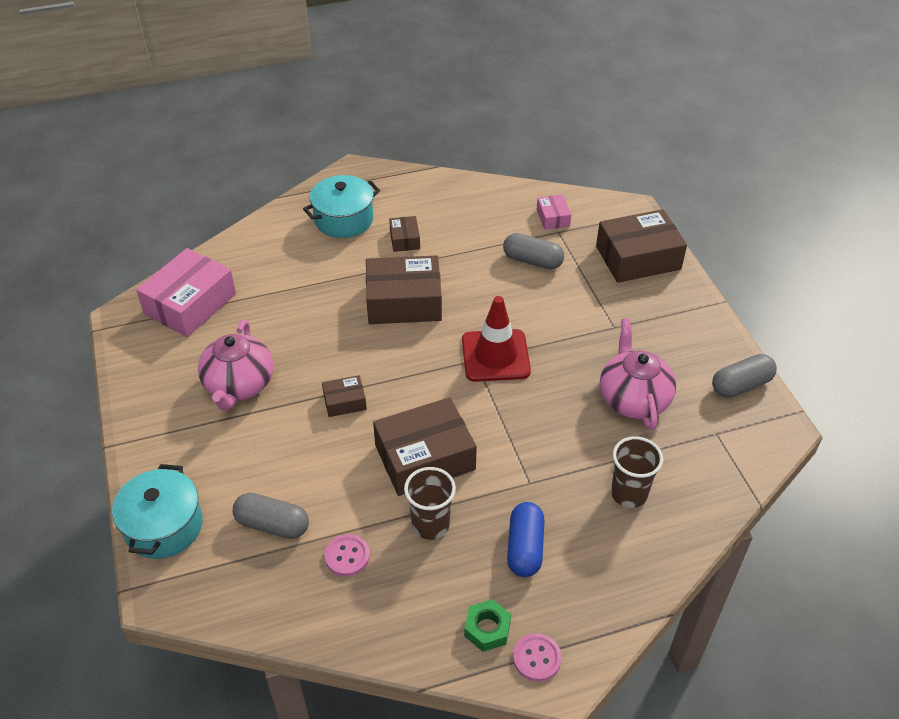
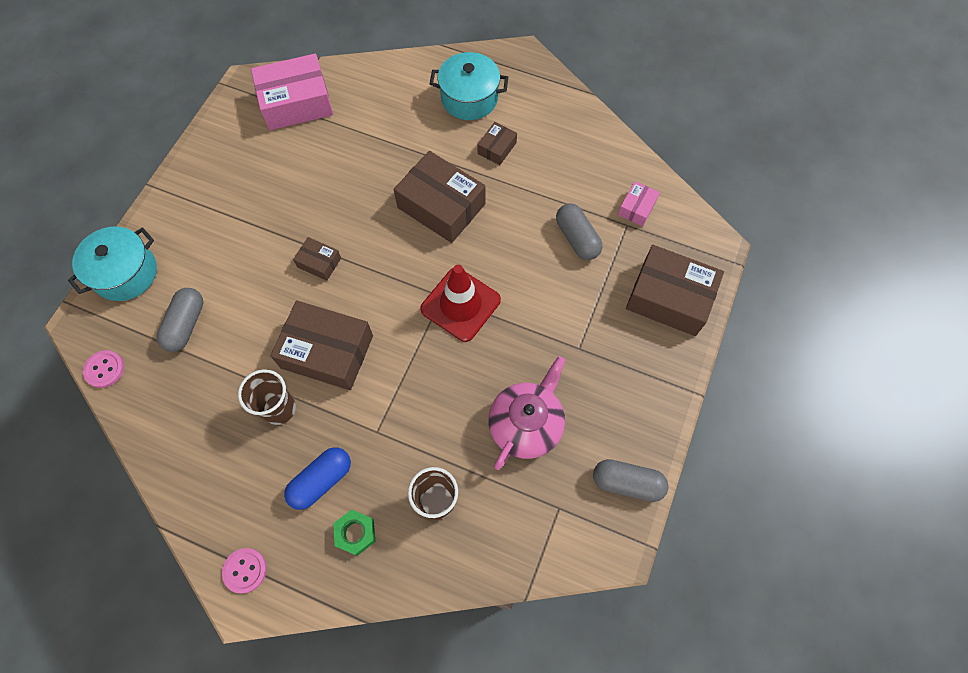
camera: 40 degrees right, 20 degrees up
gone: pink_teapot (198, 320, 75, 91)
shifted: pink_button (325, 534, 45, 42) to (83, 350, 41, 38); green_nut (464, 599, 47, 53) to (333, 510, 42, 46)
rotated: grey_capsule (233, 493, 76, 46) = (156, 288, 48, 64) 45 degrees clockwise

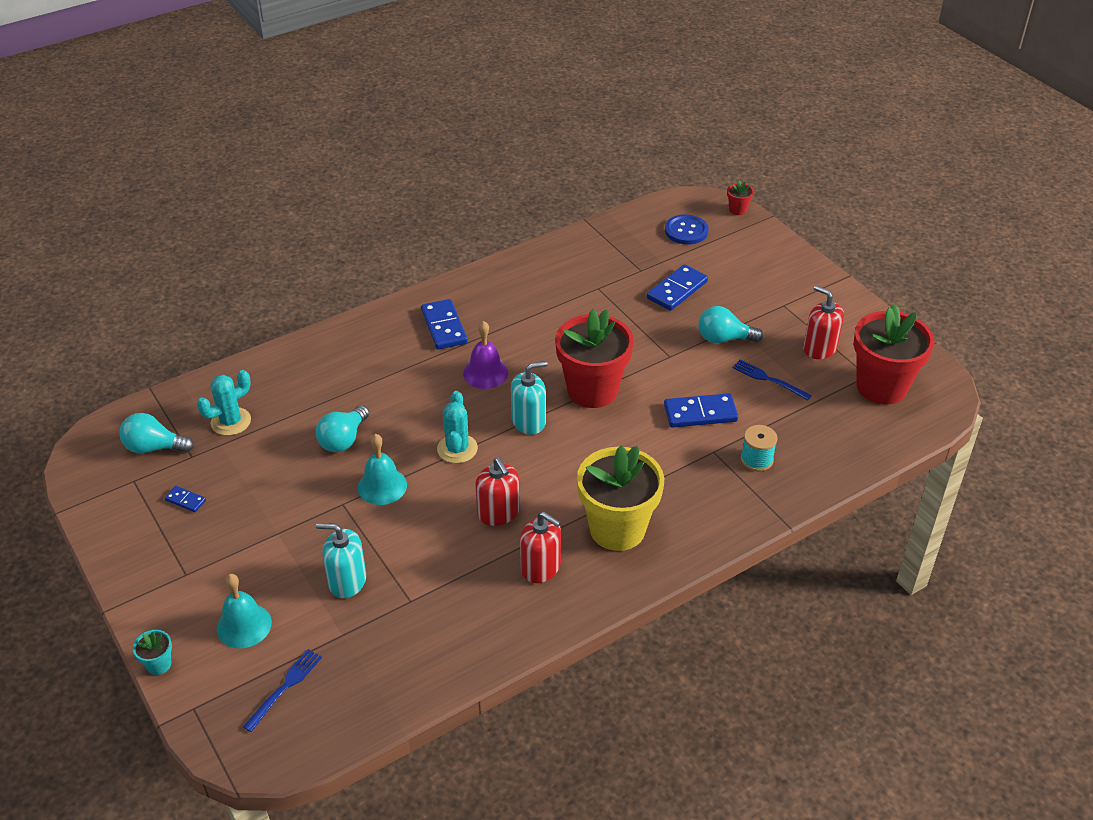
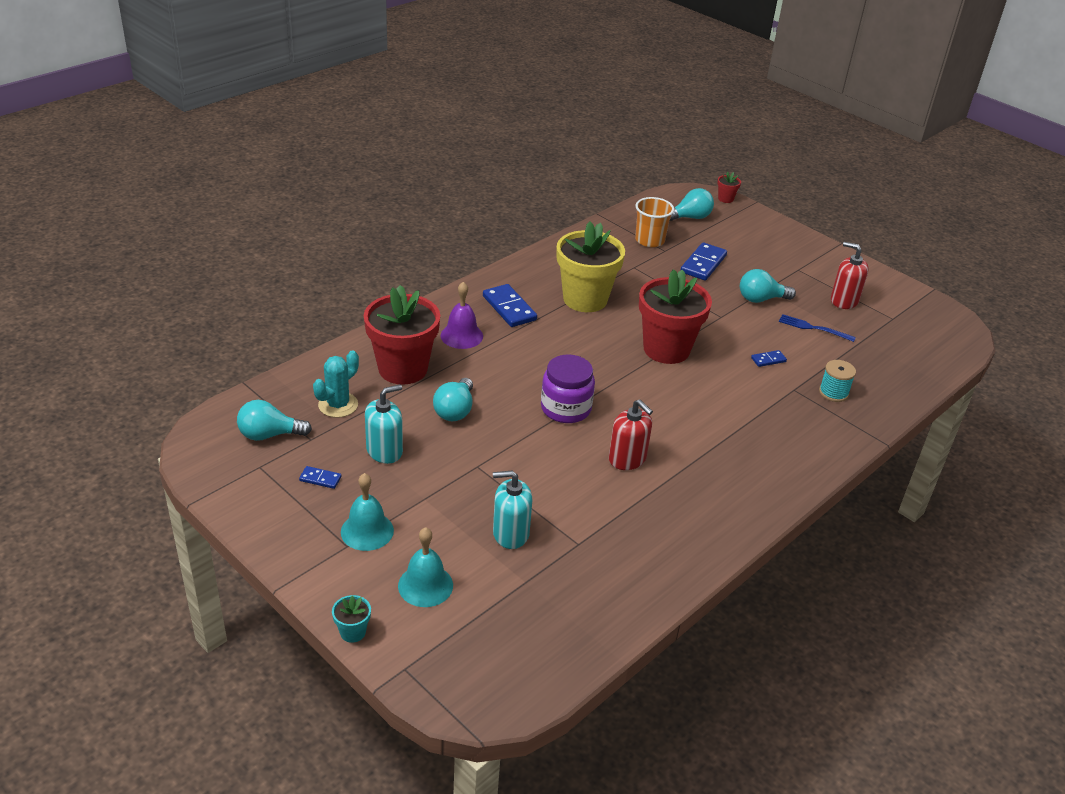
camera: 15 degrees left, 5 degrees down
gone: blue_fork (243, 649, 79, 83); red_soap_dispenser (520, 512, 41, 71)
new: orange_cup (635, 197, 39, 50)
shifted: turquoise_bell (358, 434, 49, 71) to (341, 473, 53, 78); red_flower_pot (854, 304, 80, 100) to (364, 285, 76, 100); turquoise_soap_dispenser (511, 361, 37, 74) to (365, 384, 38, 80); purple_bell (463, 321, 45, 68) to (441, 282, 42, 67); yellow_flower_pot (577, 445, 87, 106) to (557, 222, 68, 90)
swapped: turquoise_cactus (437, 391, 41, 72) to purple_jar (541, 354, 54, 69); blue_button (665, 214, 44, 31) to turquoise_light_bulb (669, 188, 45, 34)
scaled: blue_domino (664, 393, 74, 35) = (751, 350, 36, 17) x0.51

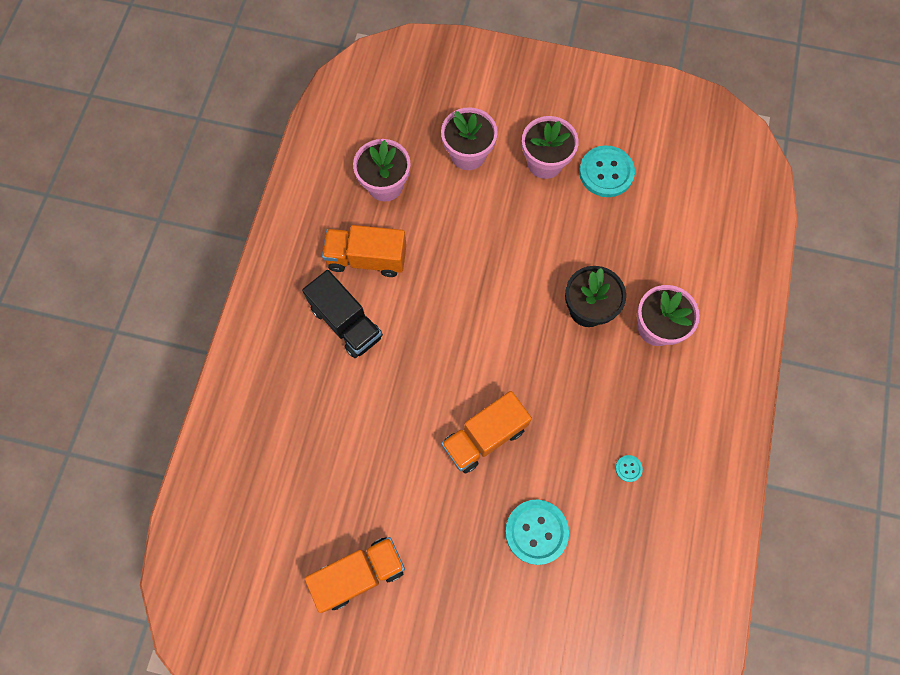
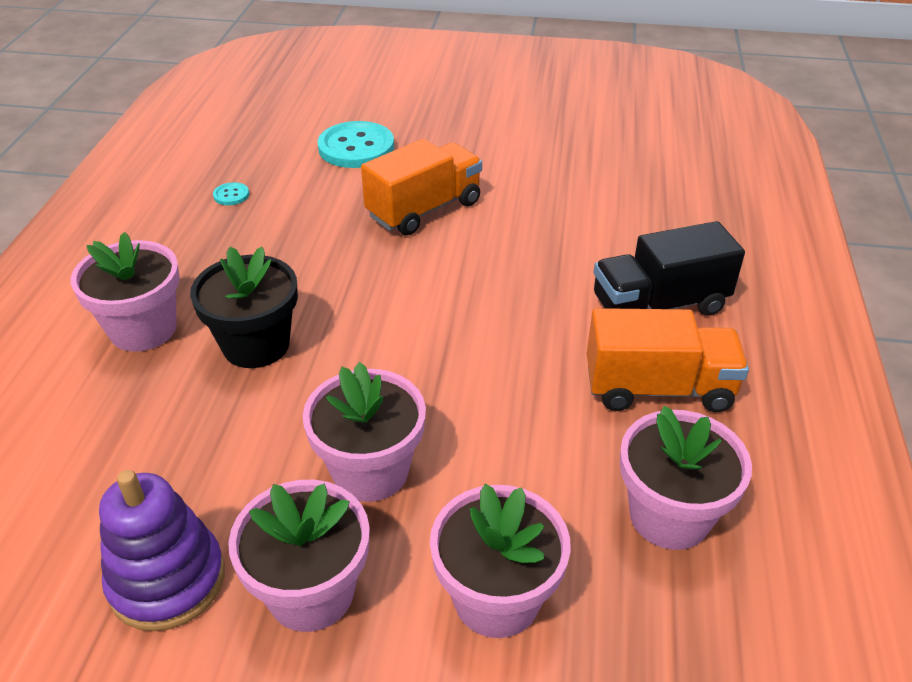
camera: 175 degrees right, 30 degrees down
gone: orange_truck (305, 537, 100, 76)
new: pink_flower_pot (303, 362, 123, 140)
swapped: turquoise_button (579, 145, 56, 52) to purple_stacking_toy (99, 470, 126, 161)
rotated: black_truck (302, 270, 81, 88) = (594, 221, 151, 95) 60 degrees counterclockwise

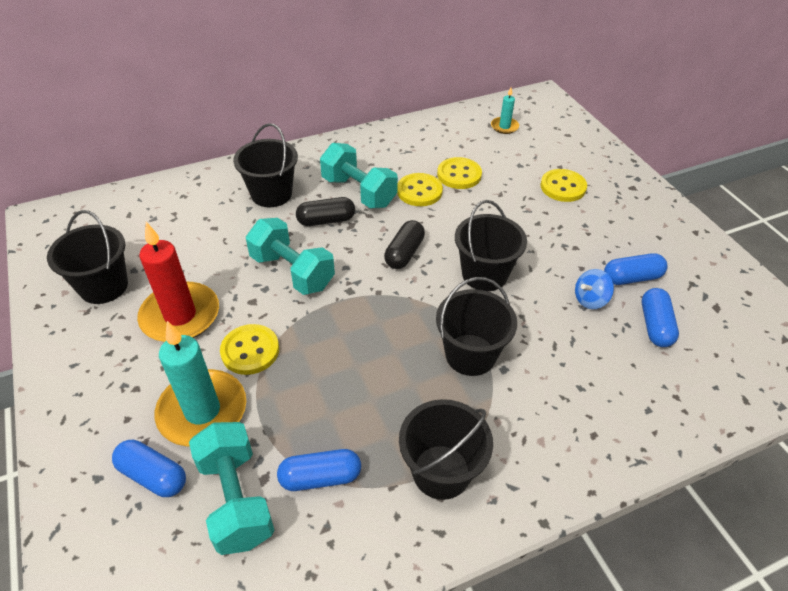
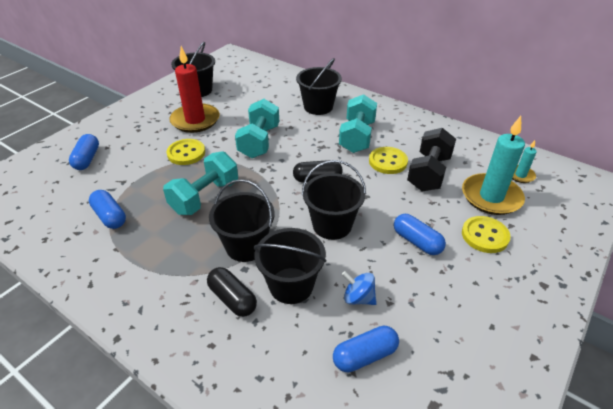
camera: 60 degrees right, 5 degrees down
shifted: turquoise_dumbbell (189, 422, 86, 133) to (163, 151, 75, 64); black_capsule (296, 197, 59, 29) to (207, 267, 50, 50); black_bucket (399, 399, 94, 101) to (254, 228, 72, 76); blue_capsule (604, 253, 64, 32) to (394, 214, 52, 41); turquoise_candle (155, 321, 91, 126) to (462, 116, 63, 99)
swapped: yellow_button (437, 157, 45, 32) to black_dumbbell (407, 128, 49, 63)

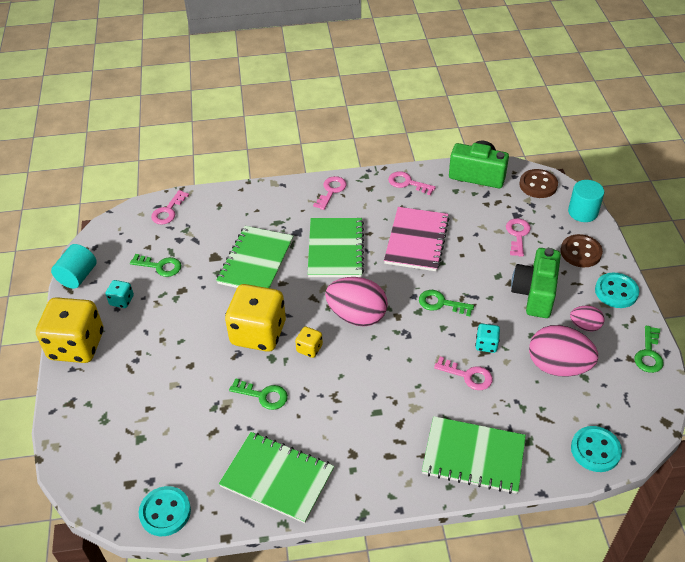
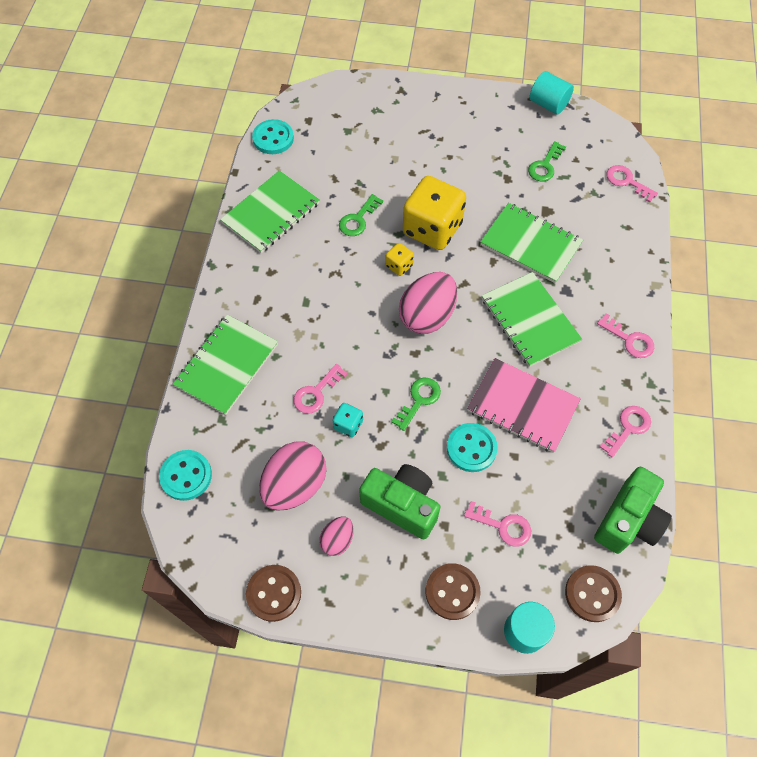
camera: 105 degrees right, 15 degrees up
gone: yellow_dice (36, 297, 67, 66); turquoise_dice (105, 280, 29, 28)
shifted: turquoise_button (595, 273, 44, 35) to (447, 423, 51, 49)
swapped: green_key (635, 326, 28, 47) to brown_button (246, 565, 55, 57)
rotated: green_notebook (308, 218, 56, 59) = (482, 272, 100, 95) 45 degrees clockwise

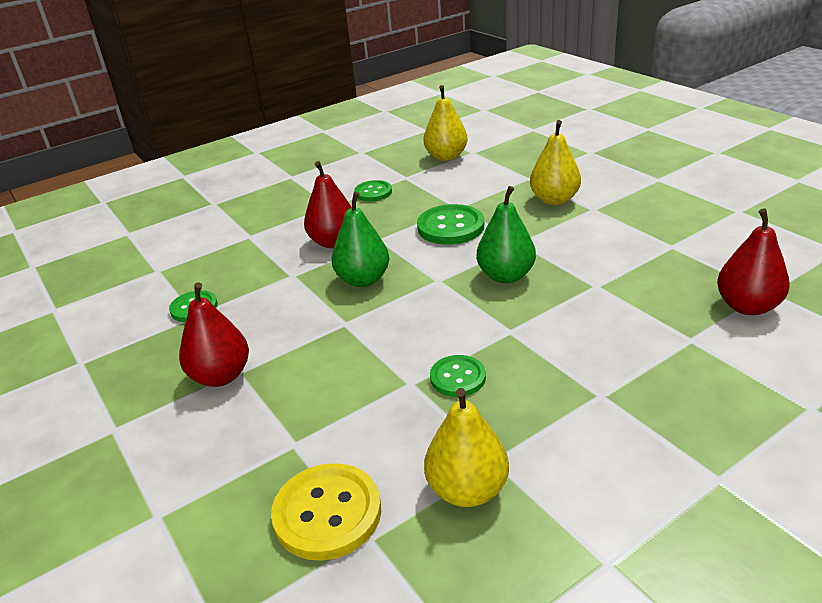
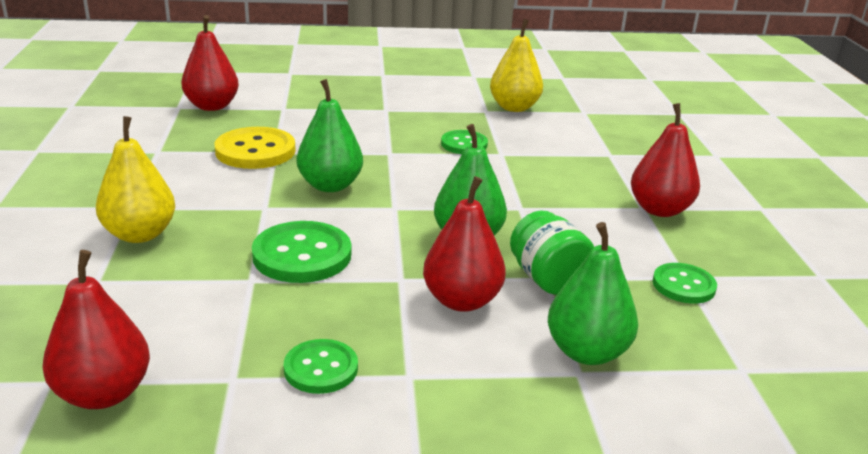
camera: 155 degrees left, 5 degrees down
new: green_jar (510, 210, 84, 85); green_pear (548, 222, 90, 143)
shifted: yellow_button (271, 463, 110, 98) to (214, 127, 82, 42)
repainted: yellow_pear (424, 85, 44, 76) to red_pear (42, 250, 108, 159)

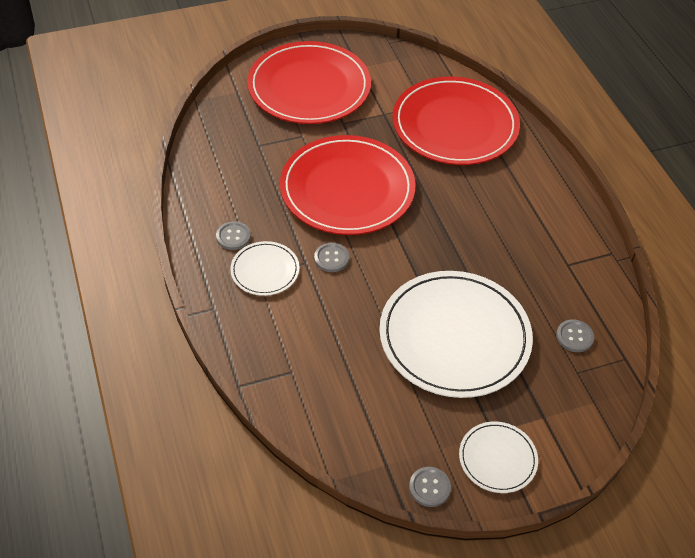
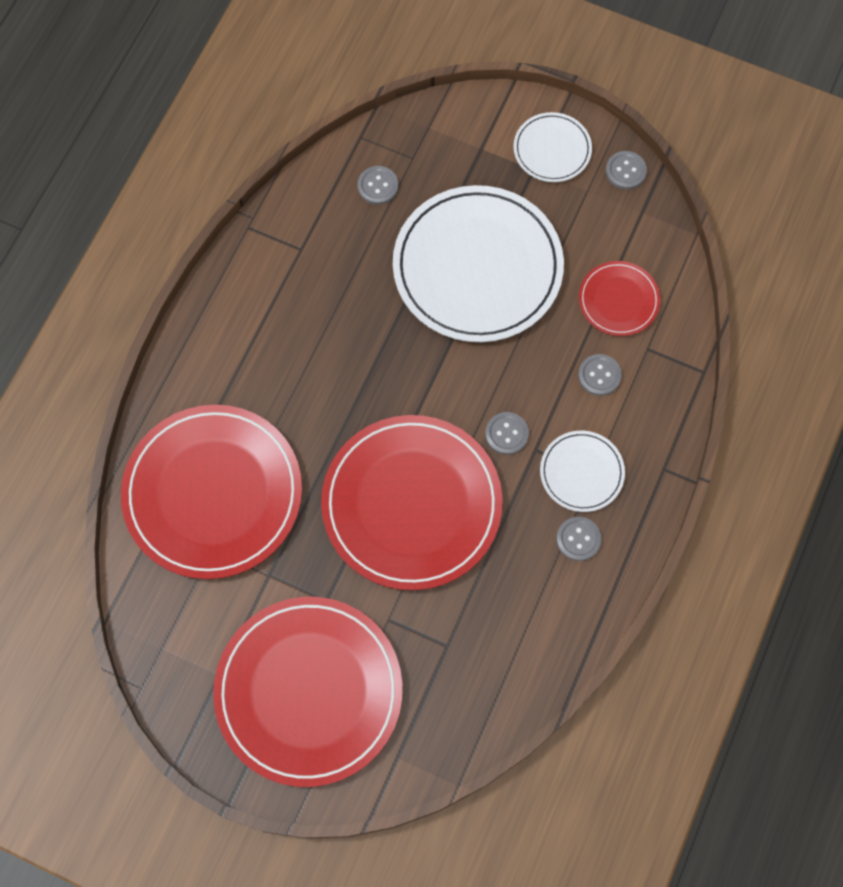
camera: 135 degrees left, 20 degrees up
new: grey_button (578, 354, 44, 42); red_plate (579, 261, 81, 75)

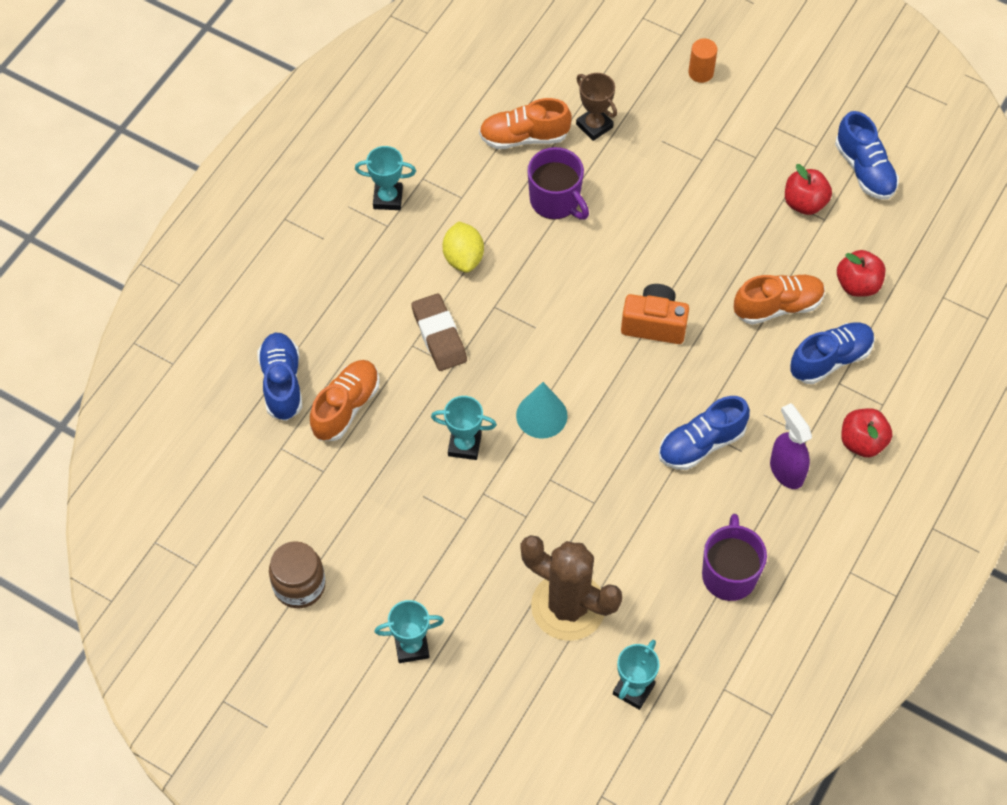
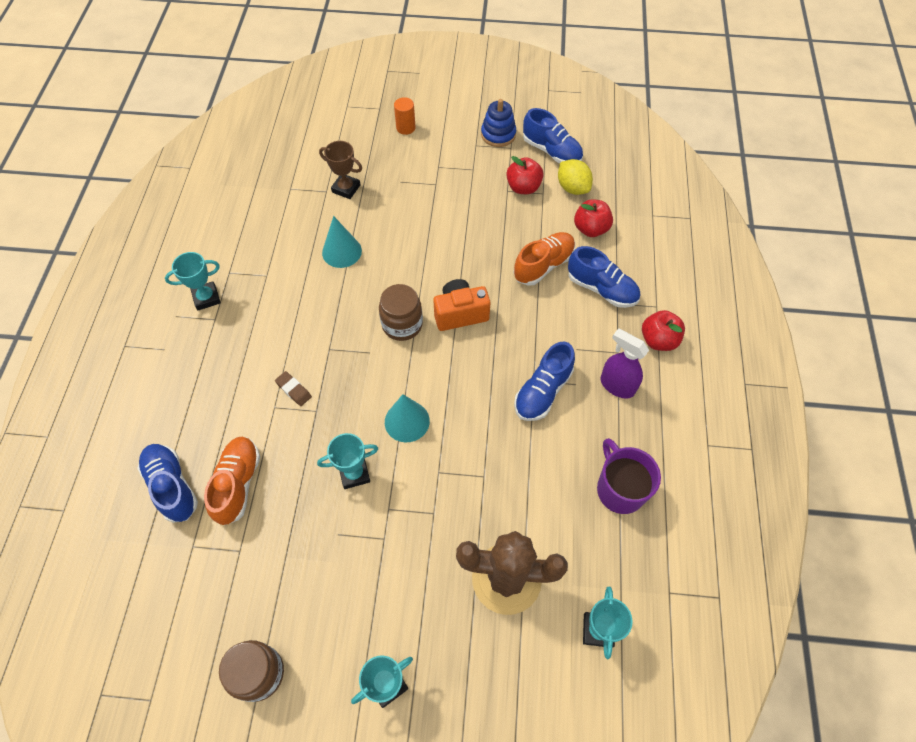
camera: 25 degrees left, 0 degrees up
gone: orange_shoe (479, 98, 93, 51)
new: brown_jar (379, 284, 44, 57); blue_stacking_toy (481, 99, 35, 48)
shifted: yellow_lemon (442, 221, 42, 52) to (558, 159, 35, 36)
swapped: purple_mug (527, 147, 62, 73) to turquoise_cone (322, 216, 40, 52)
rotated: blue_shoe (790, 323, 85, 61) = (568, 246, 72, 62) 90 degrees clockwise
scaled: brown_eraser (411, 293, 56, 78) = (275, 371, 37, 35) x0.56

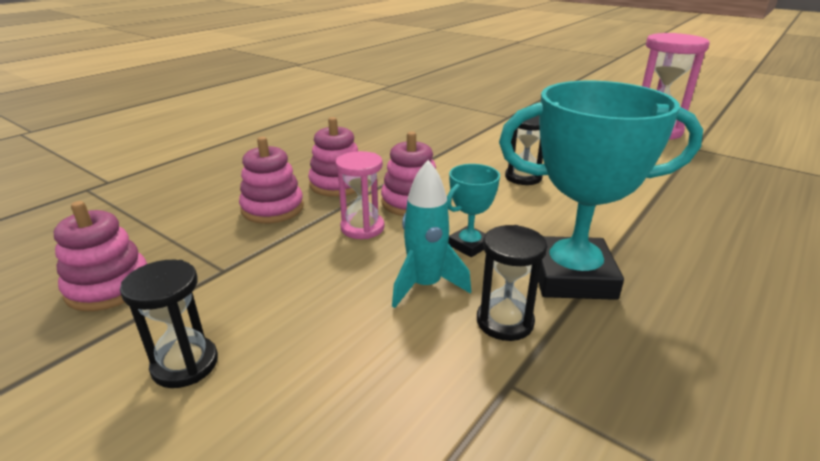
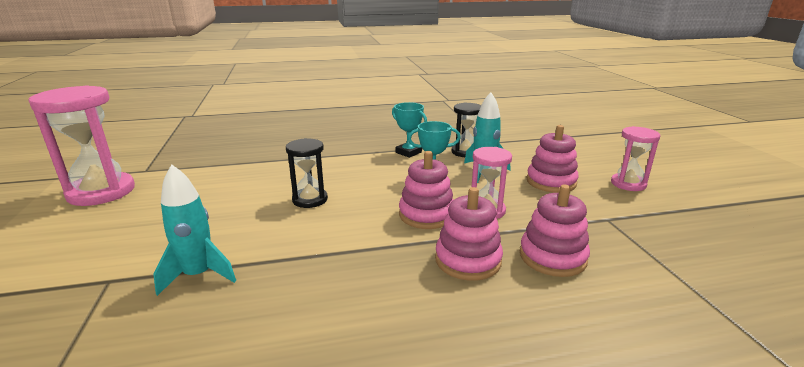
camera: 140 degrees left, 5 degrees down
new: turquoise_rocket (153, 164, 83, 132)
shifted: pink_stacking_toy (54, 201, 93, 110) to (527, 125, 52, 68)
repainted: black_hourglass (120, 260, 98, 128) to pink_hourglass (611, 126, 49, 65)
scaled: turquoise_trophy (499, 80, 204, 220) = (392, 102, 35, 56) x0.48

